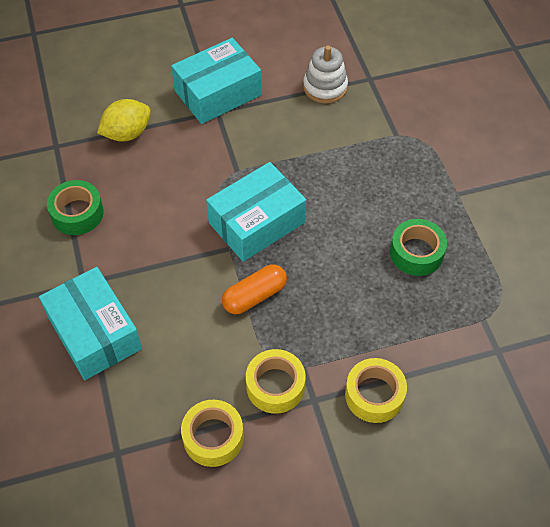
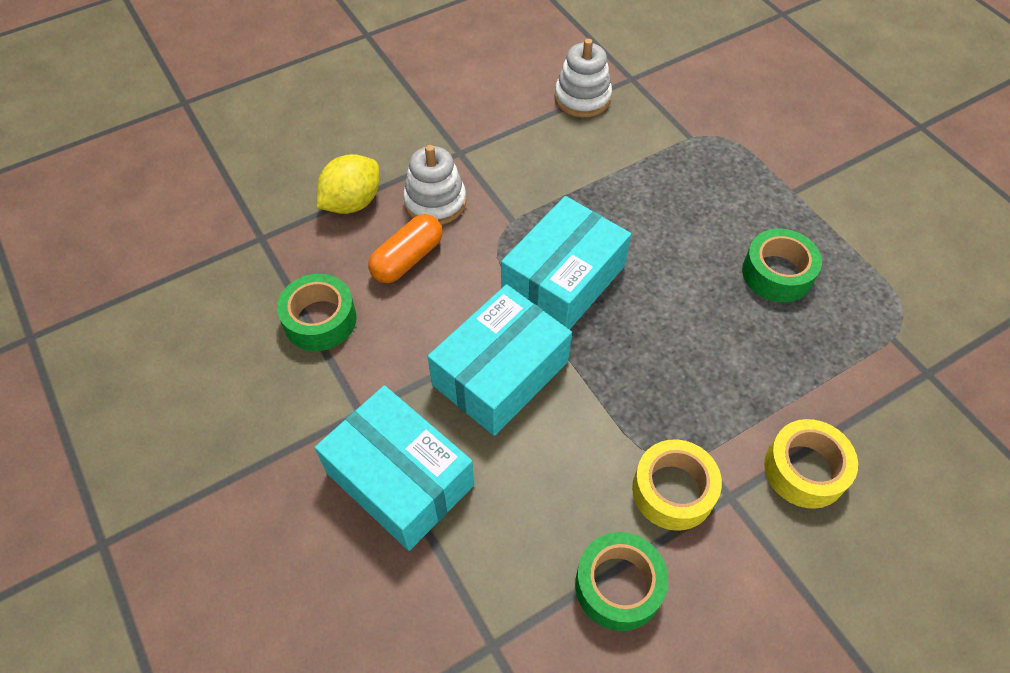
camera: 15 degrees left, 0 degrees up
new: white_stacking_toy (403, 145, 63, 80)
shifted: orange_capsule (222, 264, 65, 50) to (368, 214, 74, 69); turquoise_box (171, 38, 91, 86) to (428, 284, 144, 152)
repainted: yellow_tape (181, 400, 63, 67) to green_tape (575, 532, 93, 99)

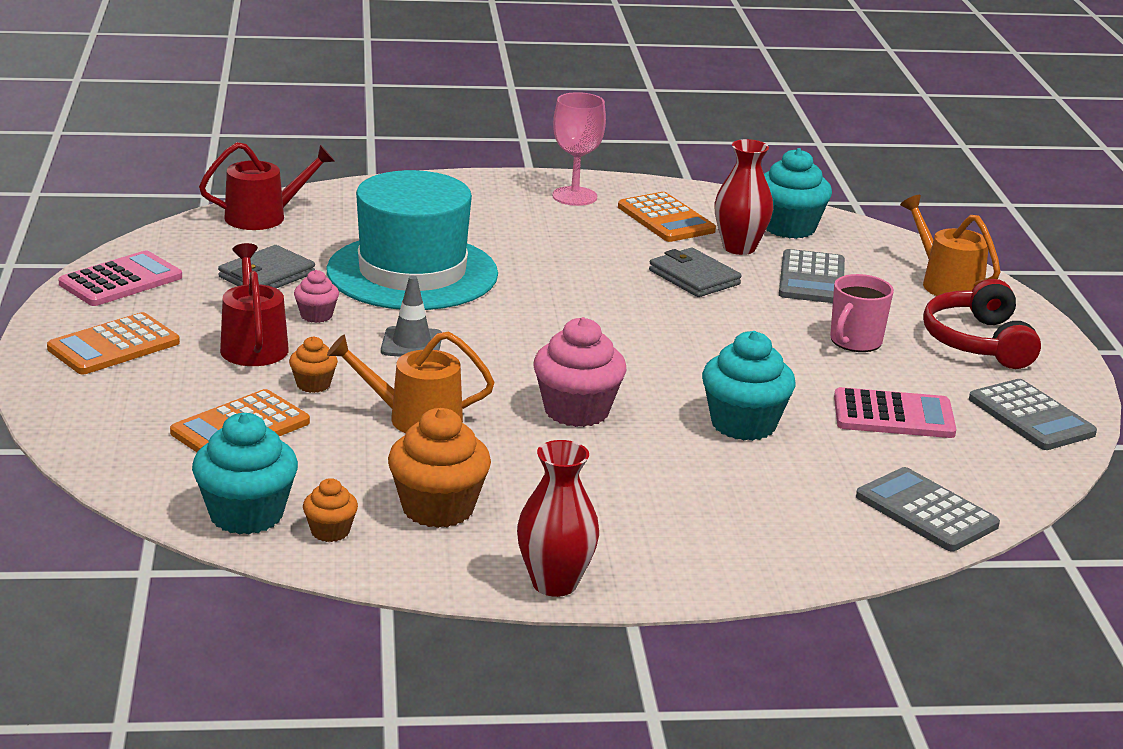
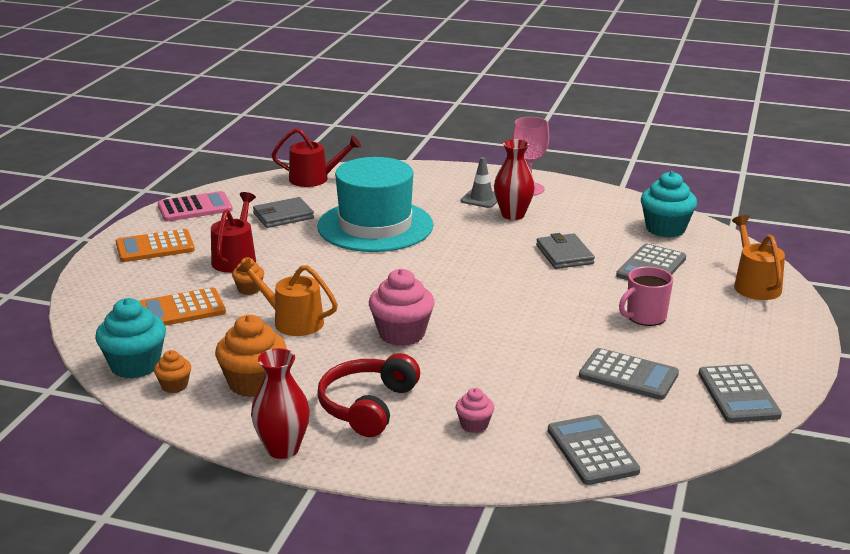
camera: 25 degrees right, 0 degrees up
gone: orange_calculator (618, 192, 98, 50); turquoise_cupcake (702, 331, 94, 110)
shifted: red_headphones (923, 279, 118, 90) to (317, 353, 103, 84); pink_cupcake (294, 270, 45, 53) to (456, 388, 38, 45); grey_traffic_cone (381, 276, 61, 81) to (461, 157, 36, 51); red_vase (714, 139, 59, 116) to (494, 139, 41, 81)
repainted: pink_calculator (834, 387, 122, 51) to grey_calculator (579, 348, 100, 52)

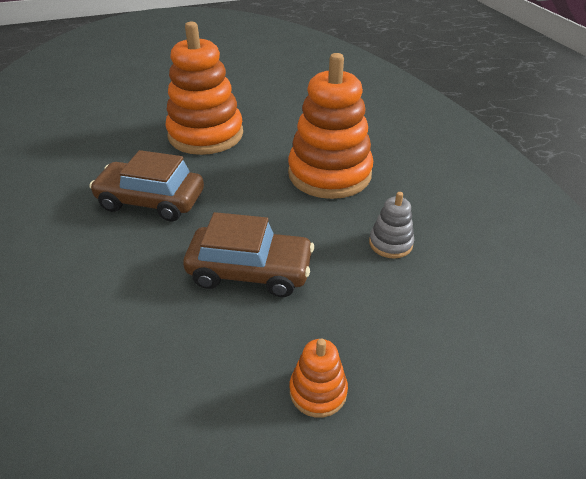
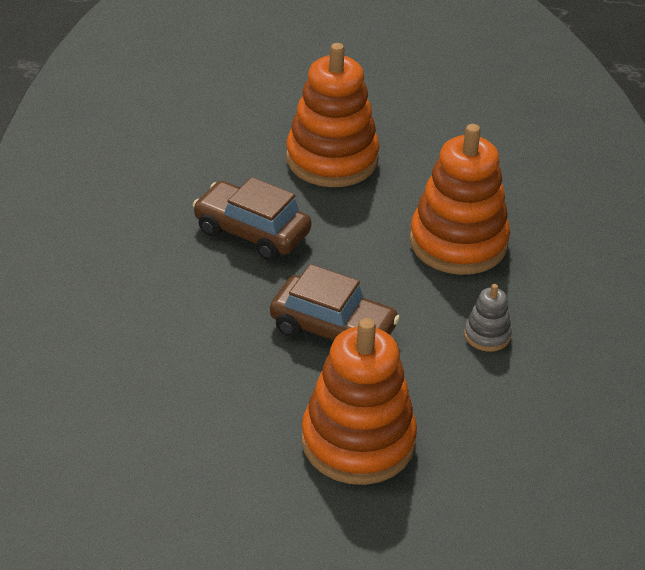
camera: 15 degrees right, 0 degrees up
scaled: orange_stacking_toy (289, 339, 59, 79) = (301, 318, 116, 167) x2.25

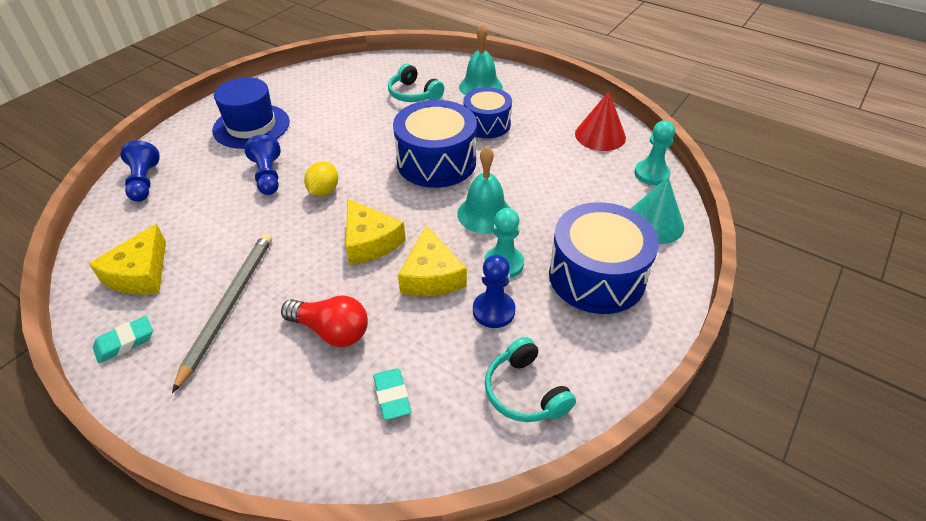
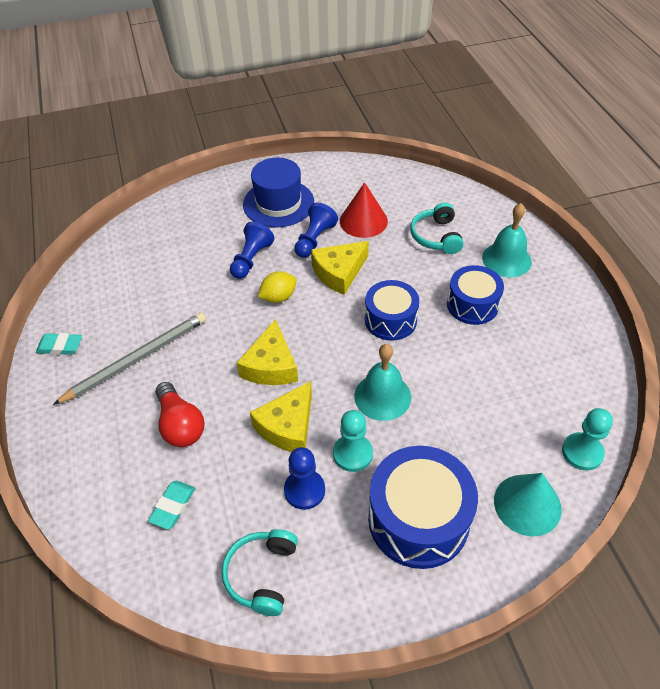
camera: 40 degrees right, 5 degrees up
shifted: blue_pawn (121, 140, 39, 62) to (294, 203, 44, 55); yellow_cheese (88, 224, 78, 71) to (311, 241, 58, 54); red_cone (575, 91, 51, 60) to (340, 182, 48, 56)
scaled: blue_drum (393, 100, 84, 88) = (365, 280, 54, 61) x0.64

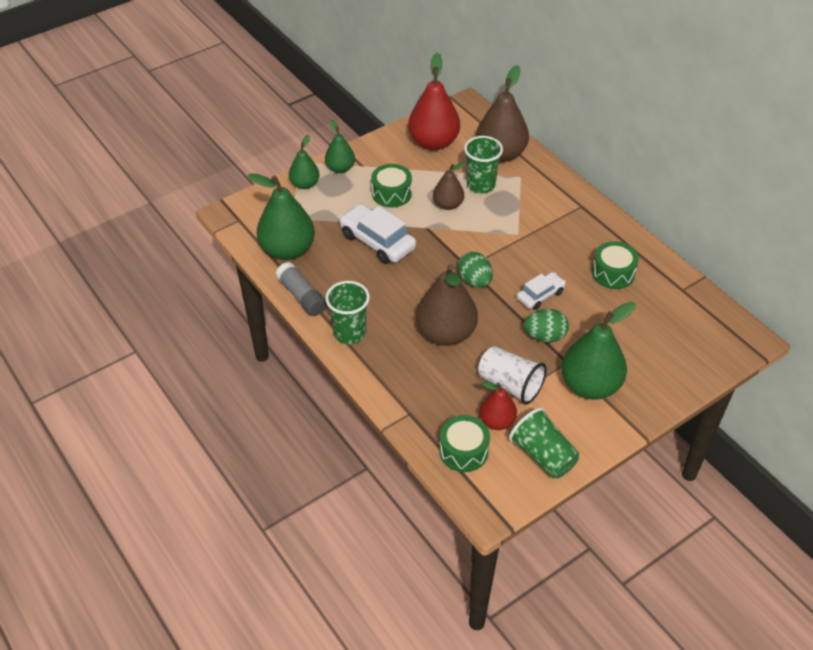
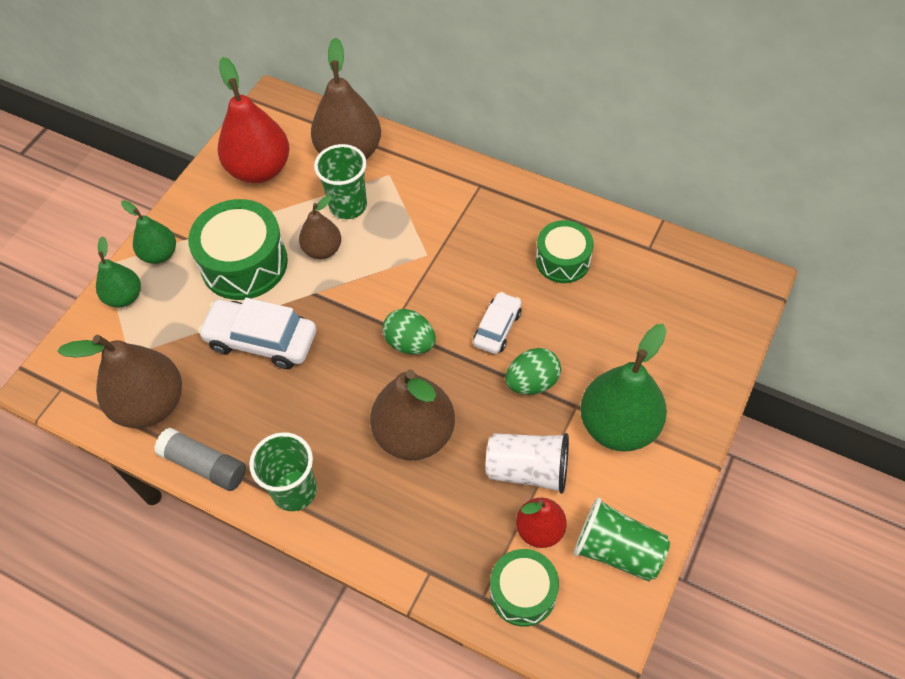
camera: 25 degrees left, 10 degrees up
repainted: green_pear (248, 173, 67, 87) to brown_pear (57, 335, 125, 93)
scaled: green_drum (371, 164, 41, 44) = (188, 199, 100, 101) x1.60

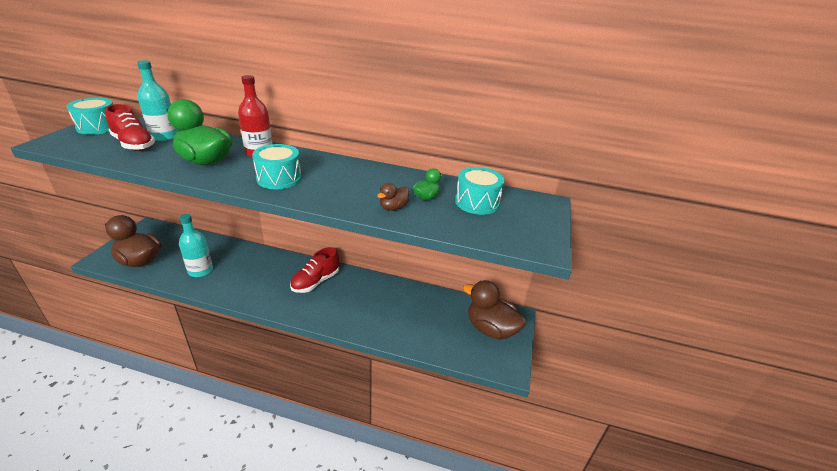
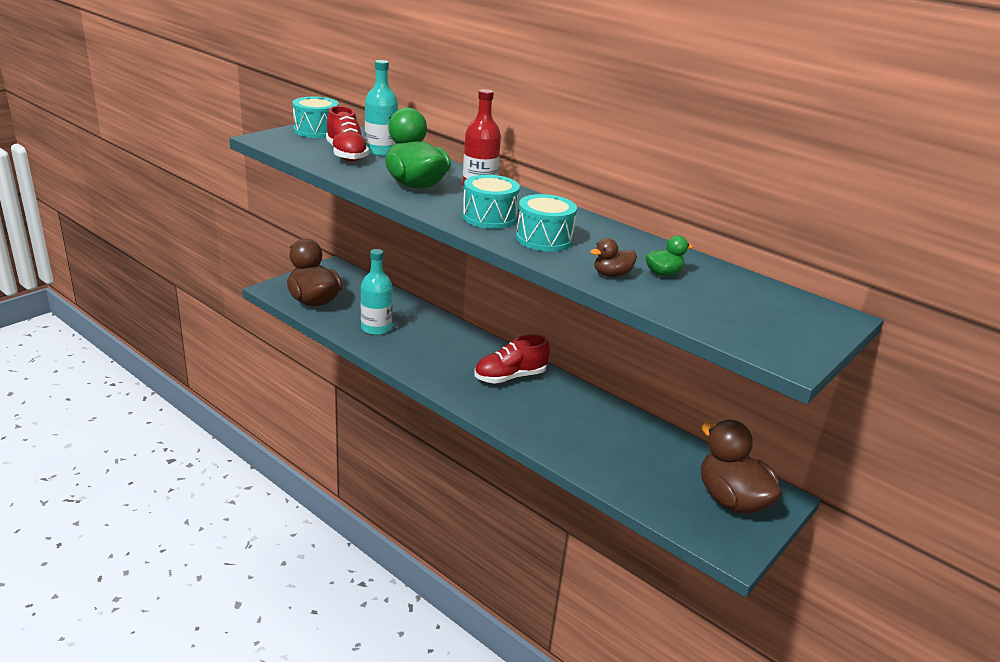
camera: 25 degrees right, 5 degrees down
shifted: turquoise_drum (455, 167, 50, 48) to (516, 194, 61, 57)

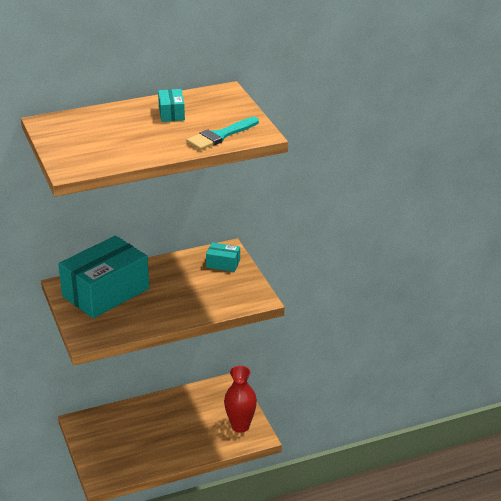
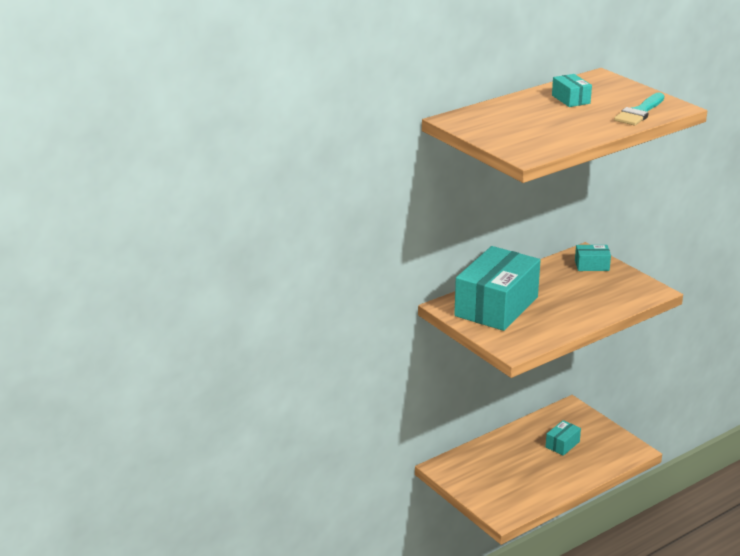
camera: 15 degrees left, 5 degrees down
gone: red_vase (224, 366, 33, 67)
new: turquoise_box (545, 420, 36, 36)

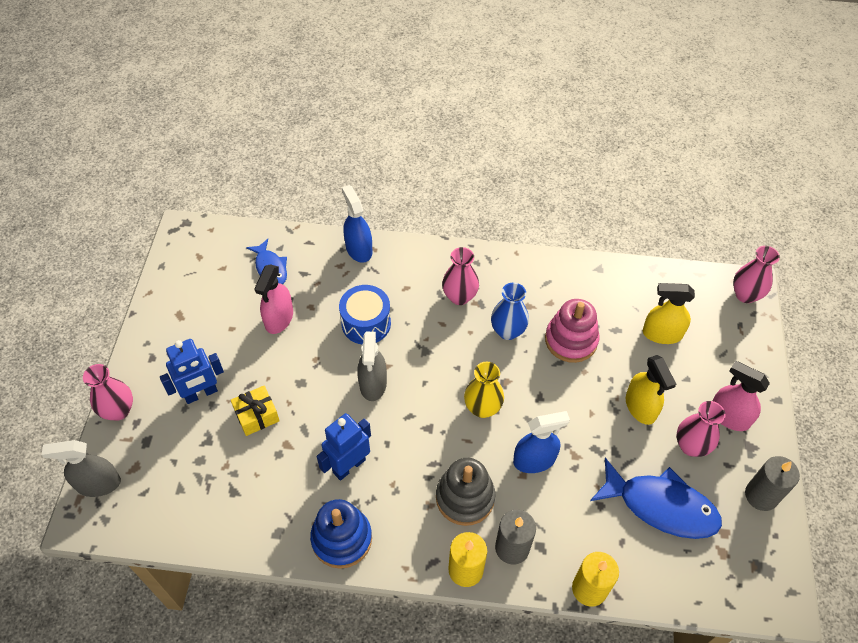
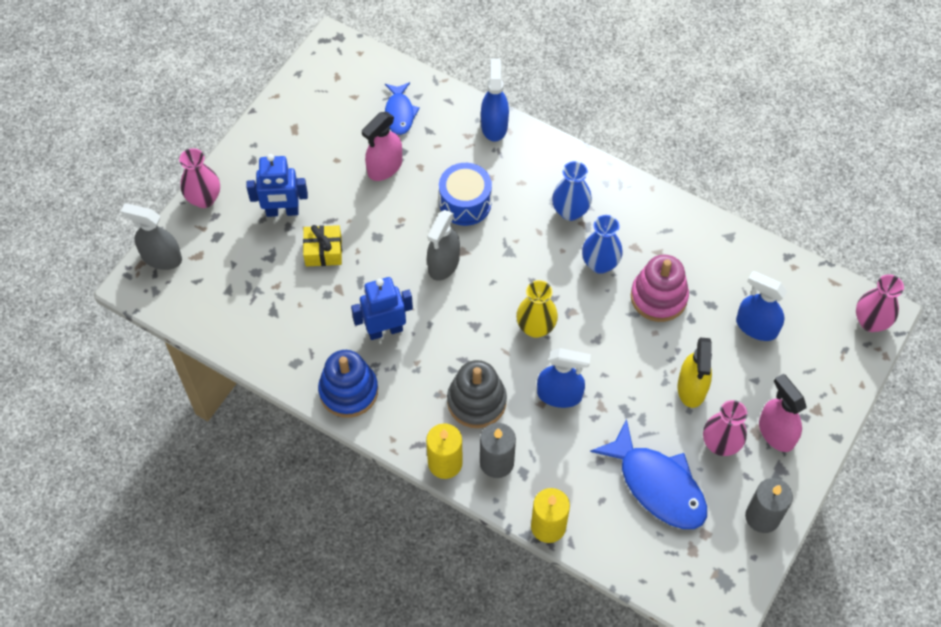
camera: 25 degrees right, 5 degrees up
repainted: pink_vase (442, 247, 37, 58) to blue_vase (552, 161, 40, 60); yellow_spray_bottle (643, 283, 52, 61) to blue_spray_bottle (736, 271, 51, 70)

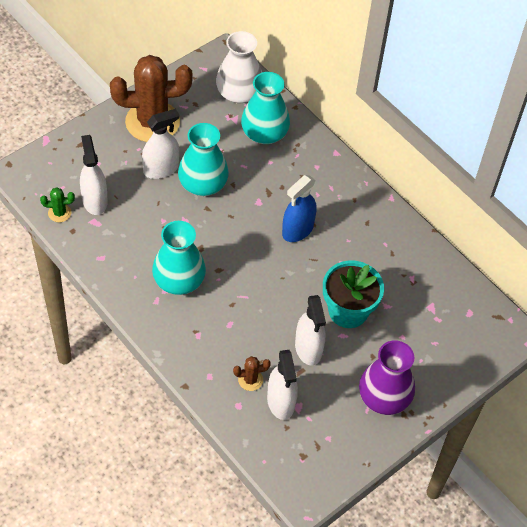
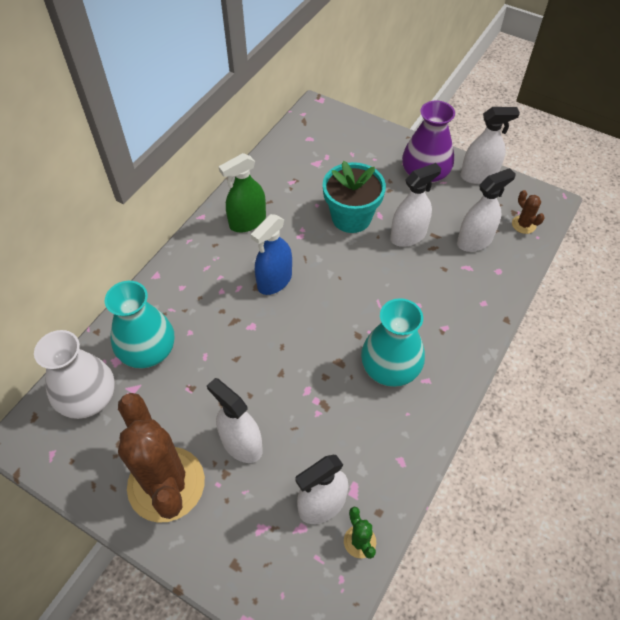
camera: 105 degrees left, 0 degrees up
gone: turquoise_vase (178, 123, 51, 73)
new: green_spray_bottle (219, 153, 47, 79); white_spray_bottle (461, 107, 59, 77)
shifted: brown_cactus (233, 356, 38, 35) to (512, 190, 33, 44)
rotated: blue_spray_bottle (282, 175, 35, 67) = (251, 214, 41, 81) 105 degrees clockwise

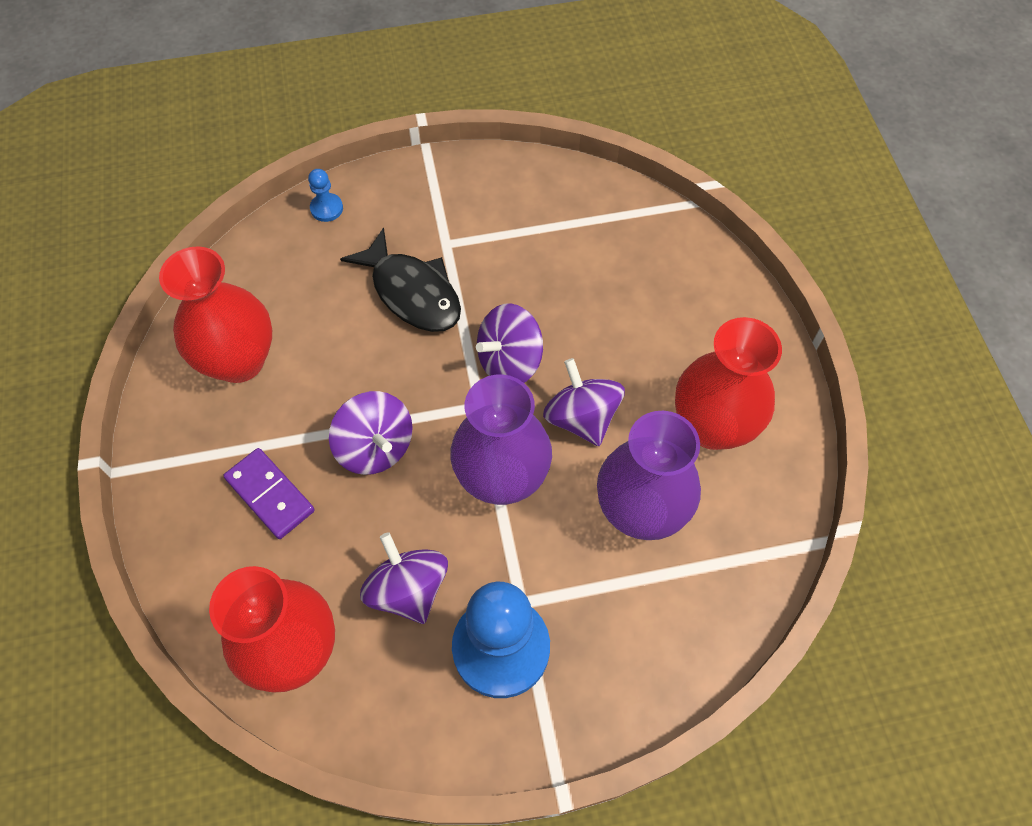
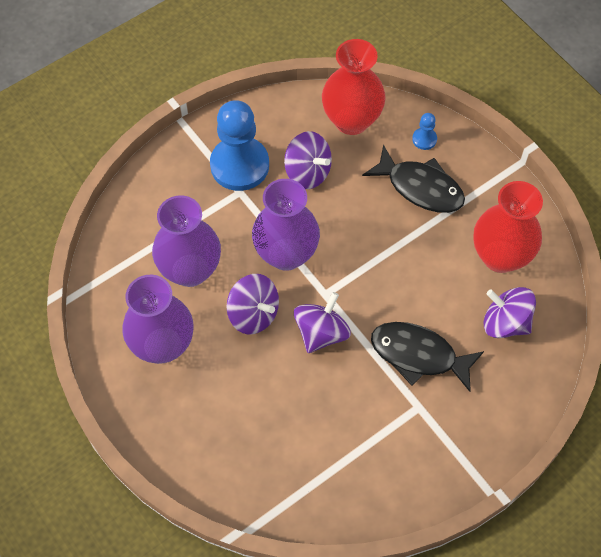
camera: 155 degrees right, 0 degrees up
shifted: blue_pawn (308, 169, 35, 53) to (412, 113, 25, 37); purple_spinning_top (329, 391, 84, 84) to (484, 287, 52, 51)
swapped: purple_domino (223, 448, 92, 91) to black_fish (362, 145, 103, 68)
repainted: red_vase (675, 317, 107, 133) to purple_vase (122, 275, 71, 89)

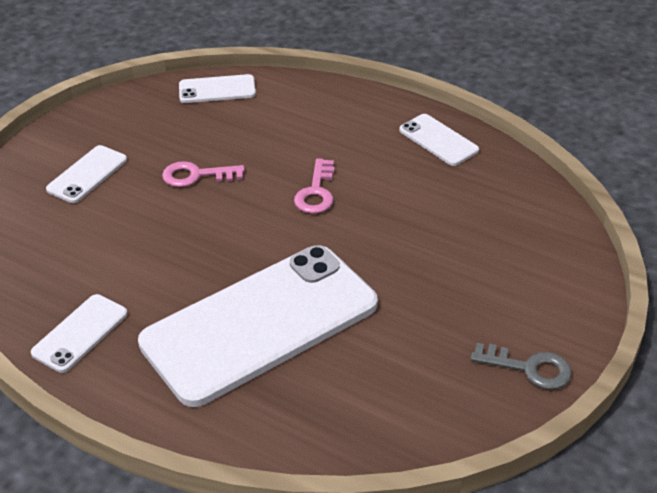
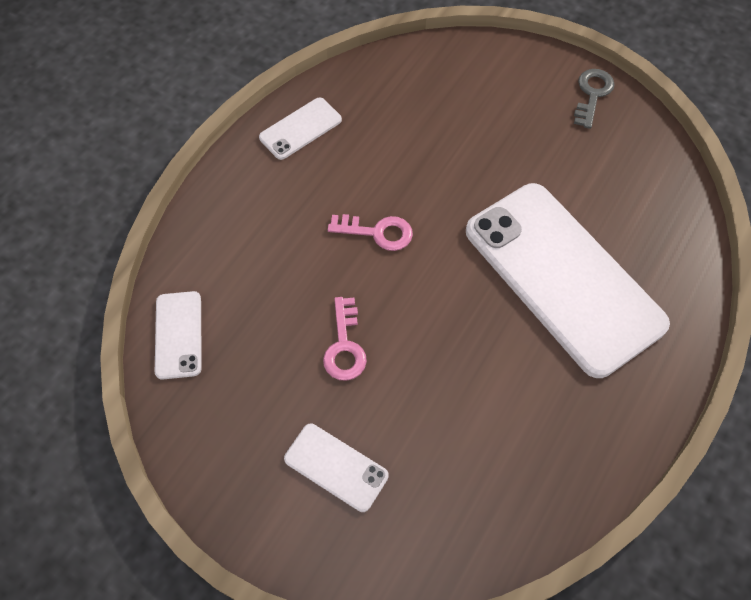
camera: 90 degrees left, 20 degrees up
gone: white_phone (31, 294, 97, 79)

